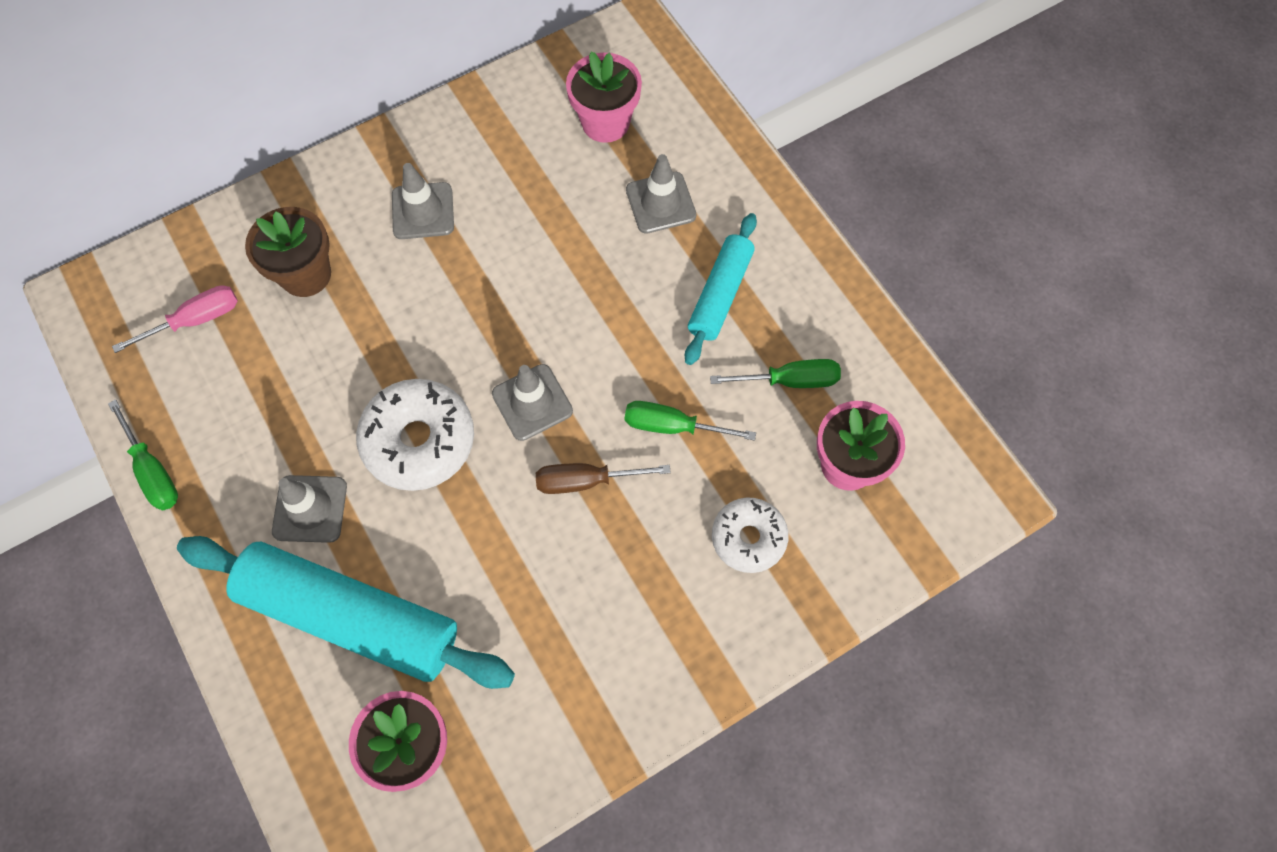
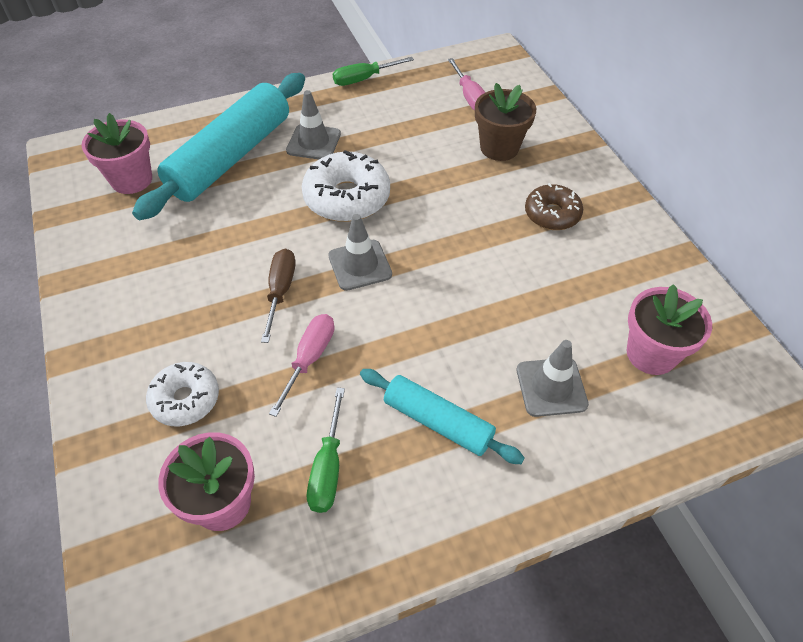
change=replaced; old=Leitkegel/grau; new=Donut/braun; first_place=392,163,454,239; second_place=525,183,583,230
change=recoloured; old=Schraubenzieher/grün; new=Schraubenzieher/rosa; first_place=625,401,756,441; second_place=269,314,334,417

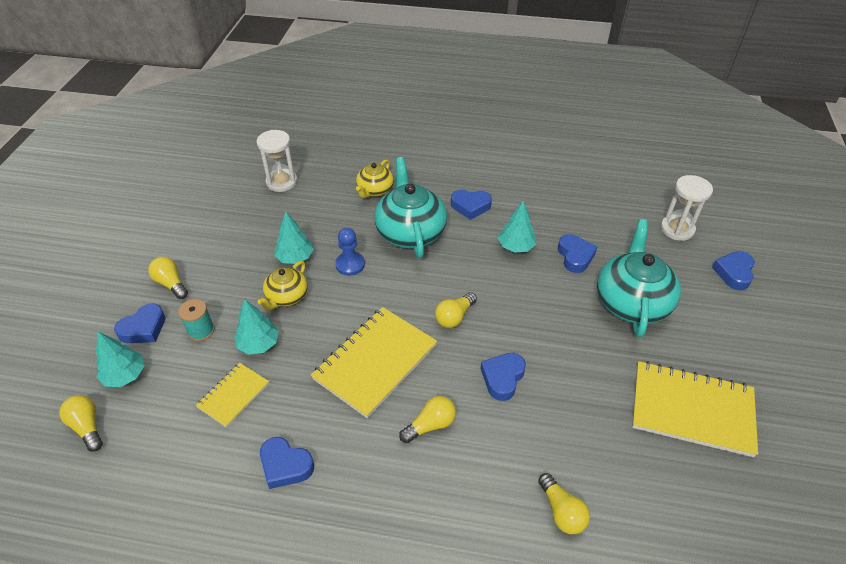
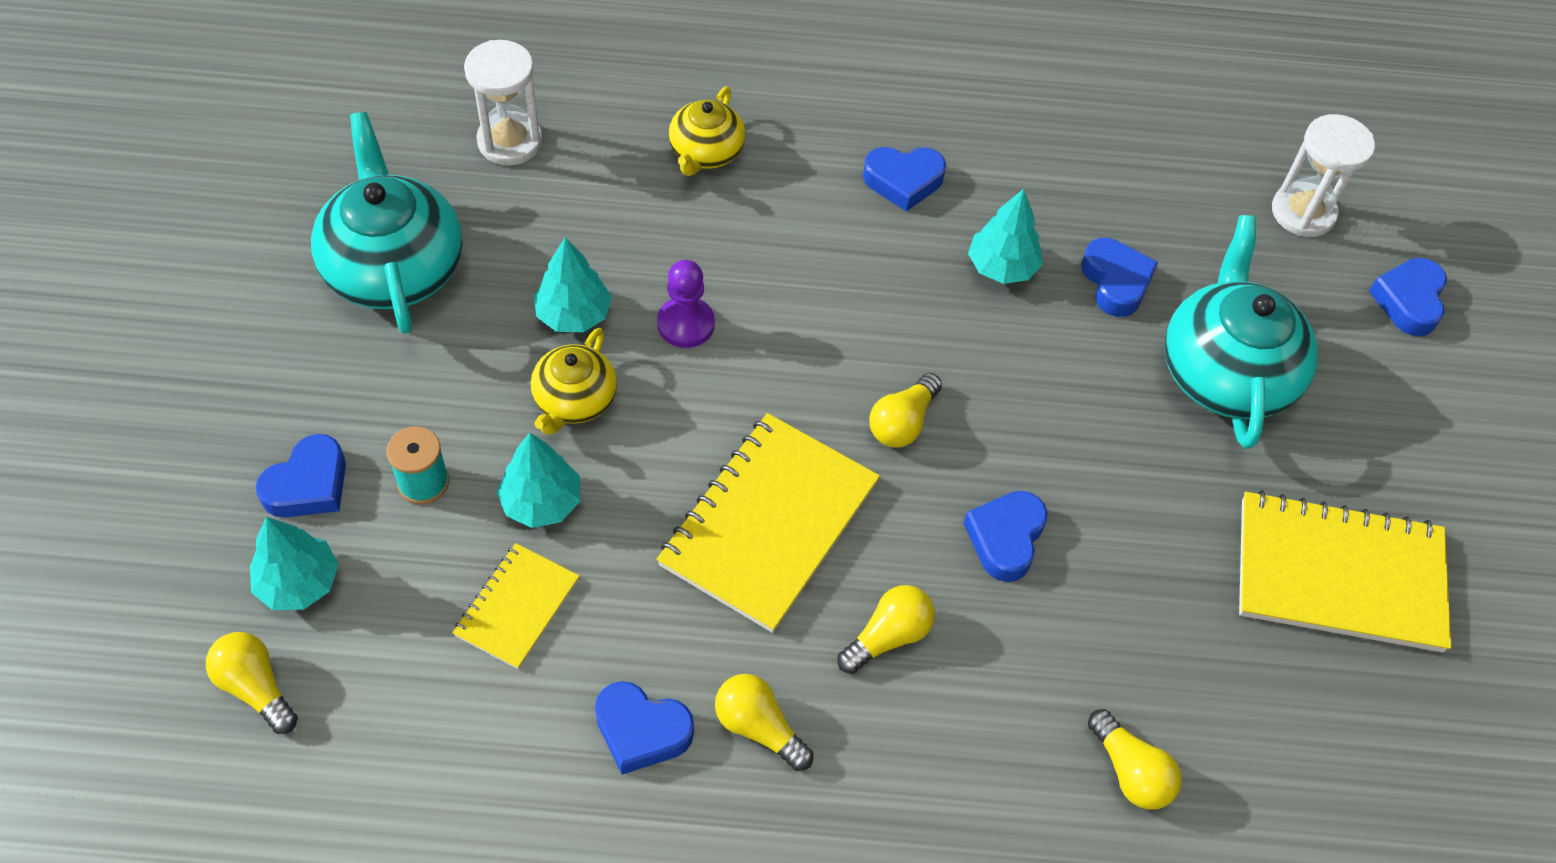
change=moved; old=Glühbirne/gelb; first_place=148,257,188,299; second_place=715,674,814,771
change=moved; old=Teekanne/türkis; first_place=374,157,447,258; second_place=311,112,462,334
change=recoloured; old=Bauer/blau; new=Bauer/lila; first_place=335,228,365,276; second_place=657,260,715,348

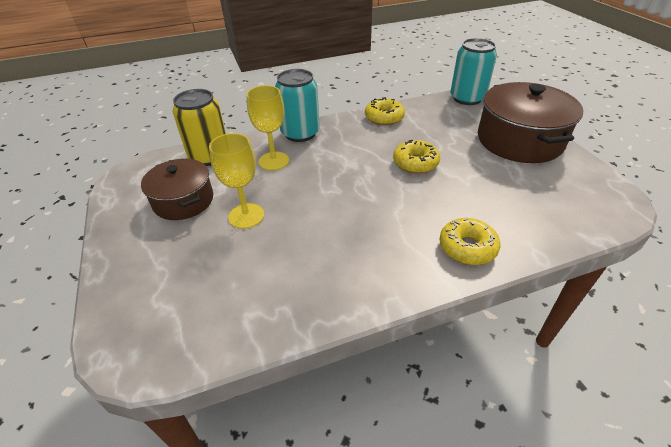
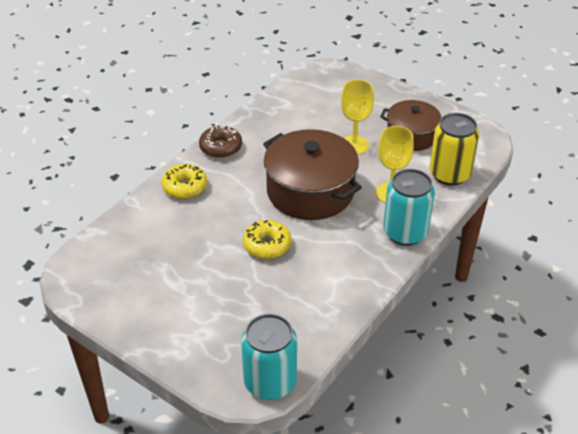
change=removed; old=Donut/gelb; first_place=365,97,405,126
change=added; new=Donut/braun; second_place=199,125,242,158
change=moved; old=Kochtopf/braun; first_place=478,82,583,163; second_place=263,129,362,220

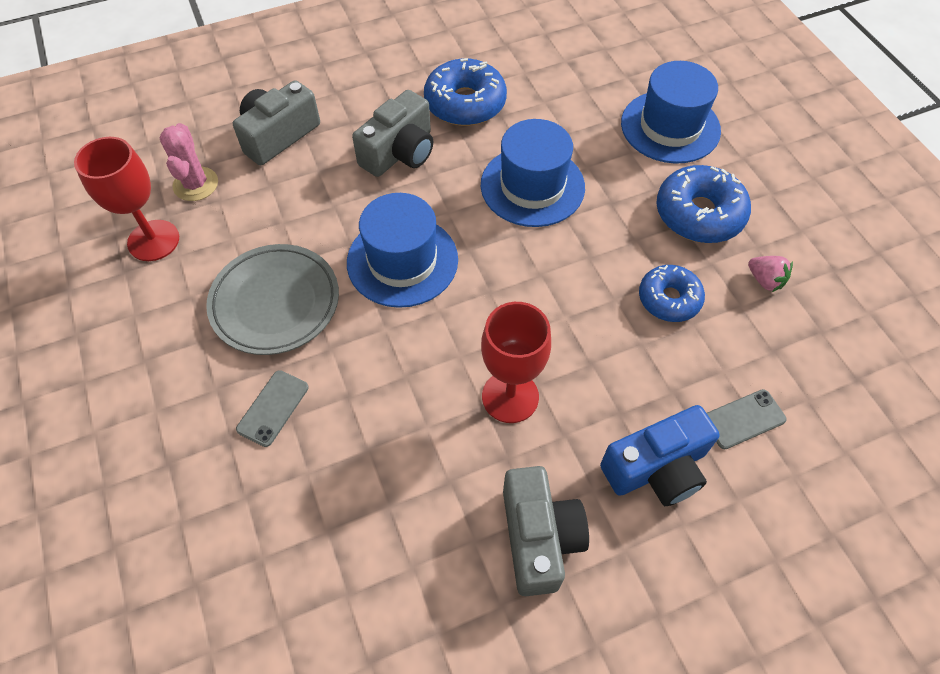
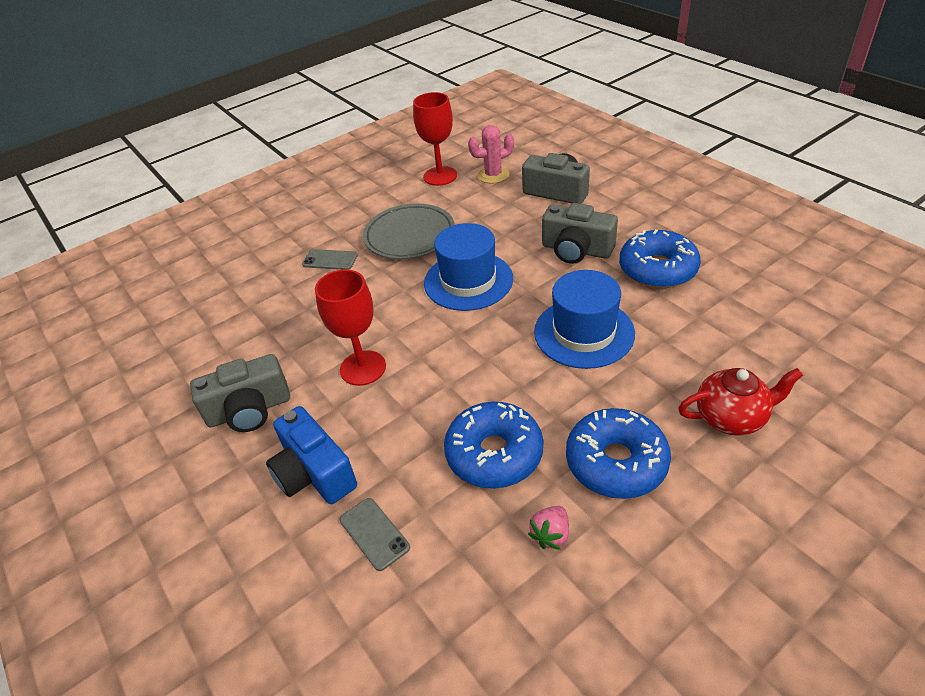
change=replaced; old=Hut/blau; new=Teekanne/rot; first_place=621,61,721,164; second_place=678,368,803,436
change=resized; old=Donut/blau; first_place=639,265,705,322; second_place=444,402,543,489; factor=1.52

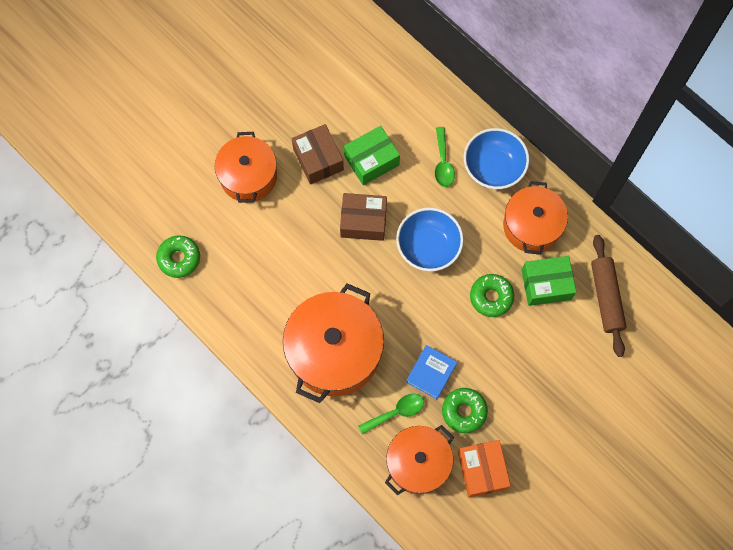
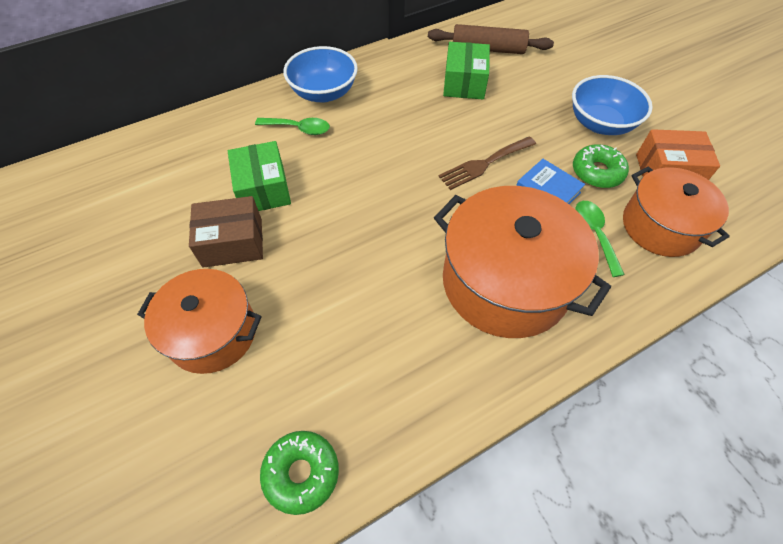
change=removed; old=Schachtel/braun; first_place=340,193,387,241
change=removed; old=Donut/grün; first_place=470,274,514,317
change=removed; old=Kochtopf/orange; first_place=503,181,568,255
change=added; new=Gabel/braun; second_place=438,136,536,190
change=moved; old=Schüssel/blau; first_place=396,207,464,272; second_place=572,75,653,135

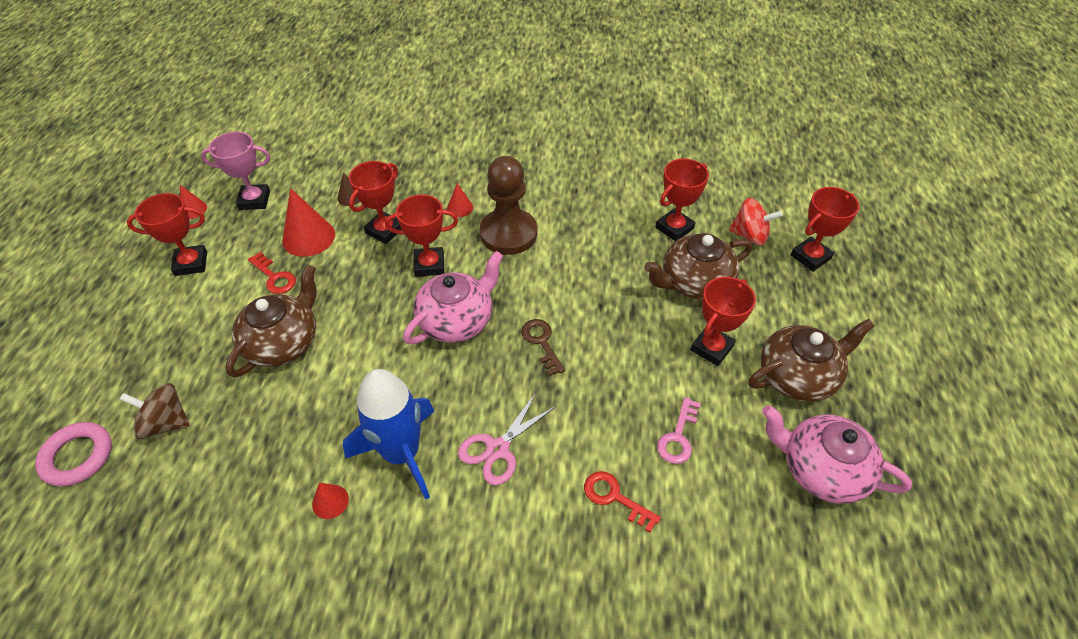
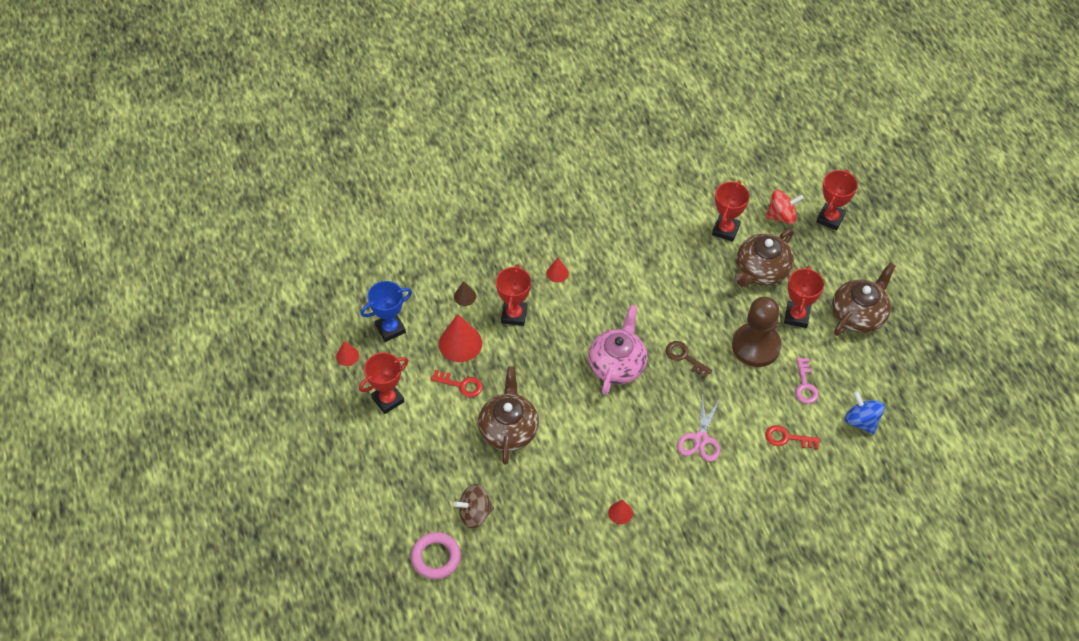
change=removed; old=Rakete/blau; first_place=343,369,434,500
change=removed; old=Pokal/rot; first_place=385,195,458,277
change=removed; old=Teekanne/rosa; first_place=762,405,912,504
change=added; new=Kreisel/blau; second_place=844,391,885,435
change=moved; old=Bauer/braun; first_place=480,156,537,255; second_place=732,297,781,367
change=recoloured; old=Pokal/rosa; new=Pokal/blau; first_place=201,132,270,210; second_place=361,281,412,342

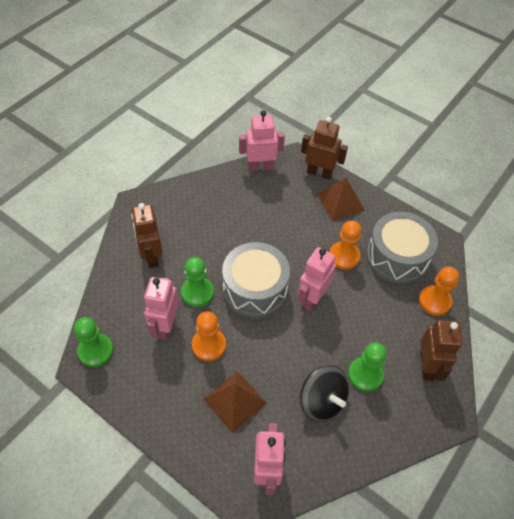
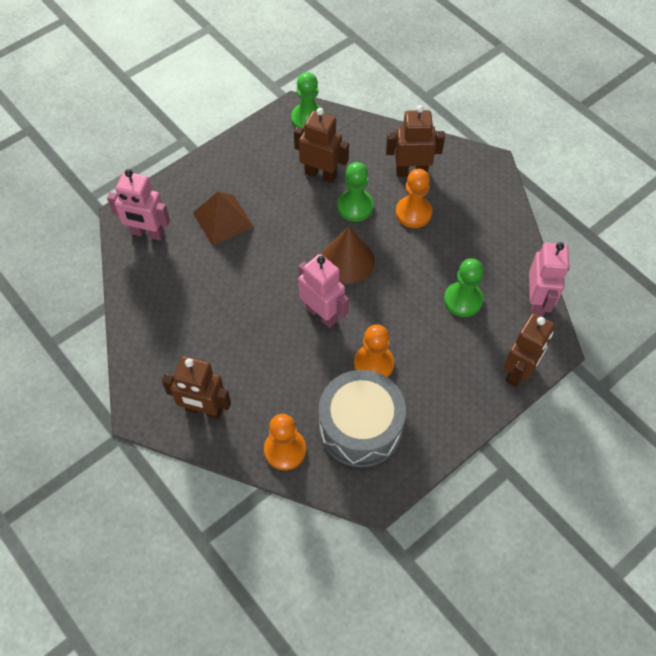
change=removed; old=Kreisel/schwarz; first_place=300,365,349,422
change=removed; old=Pyramide/braun; first_place=316,178,365,221
change=moved; old=Bauer/orange; first_place=192,311,226,361; second_place=396,169,432,228
change=moved; old=Bauer/grün; first_place=348,342,387,392; second_place=444,258,484,317
change=replaced; old=Trommel/grau; new=Kegel/braun; first_place=222,242,290,318; second_place=322,226,375,283
change=recoloured; old=Roboter/rosa; new=Roboter/braun; first_place=144,277,179,340; second_place=294,108,349,183

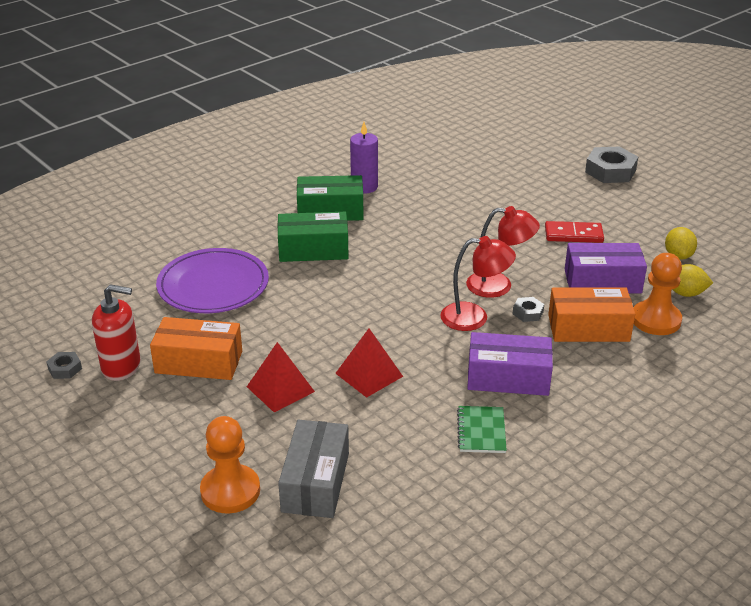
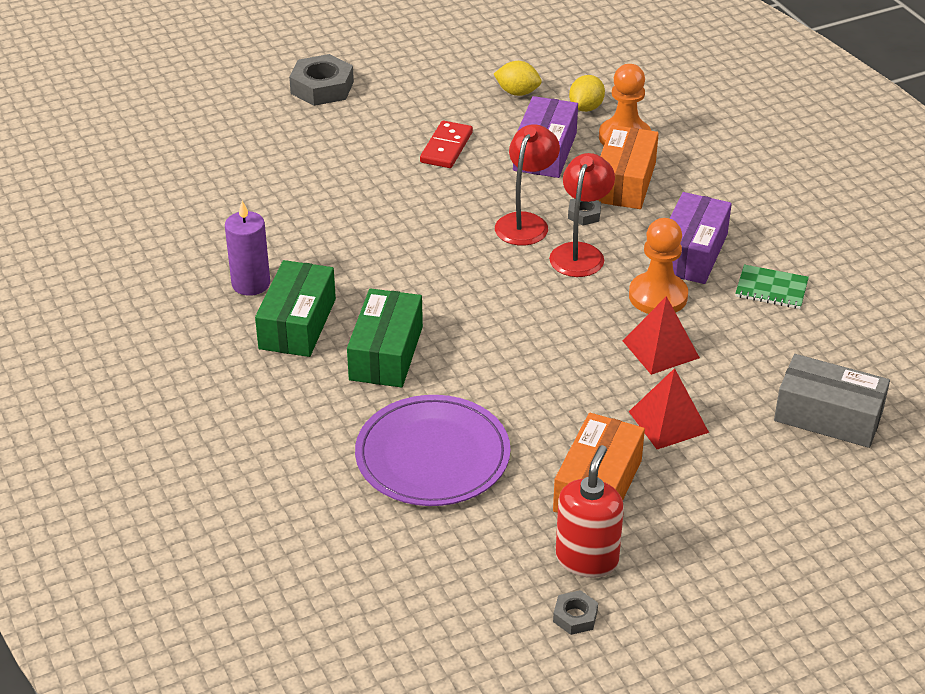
change=moved; old=Bauer/orange; first_place=200,416,260,513; second_place=629,218,688,314

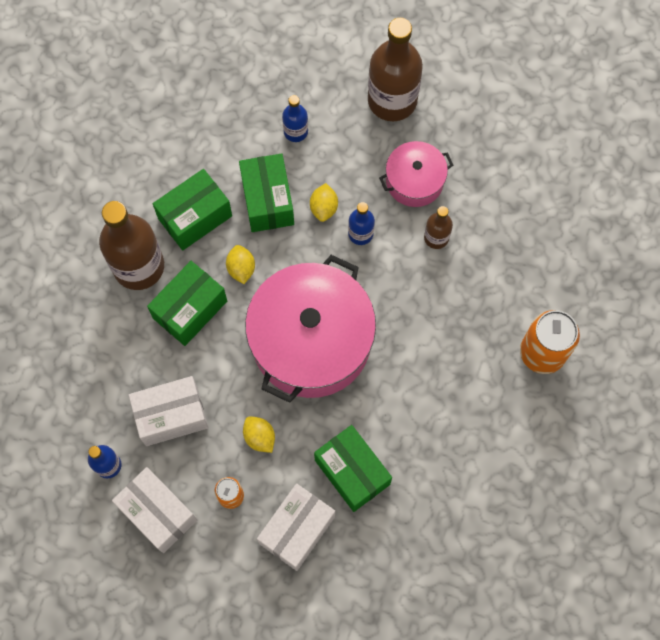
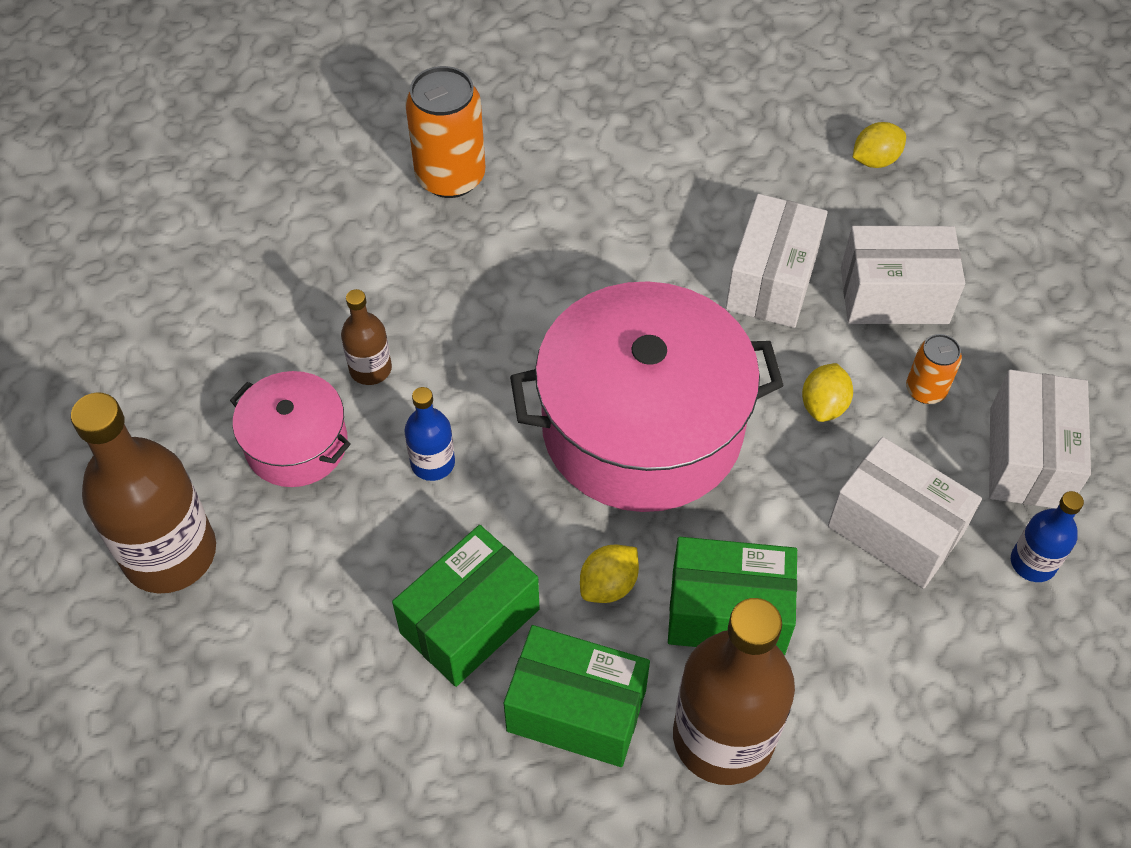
change=removed; old=Flasche/blau; first_place=282,95,308,142
change=moved; old=Zitrone/gelb; first_place=310,183,338,222; second_place=853,122,906,168
change=recoloured; old=Schachtel/grün; new=Schachtel/weiß; first_place=314,425,392,512; second_place=726,194,828,328

